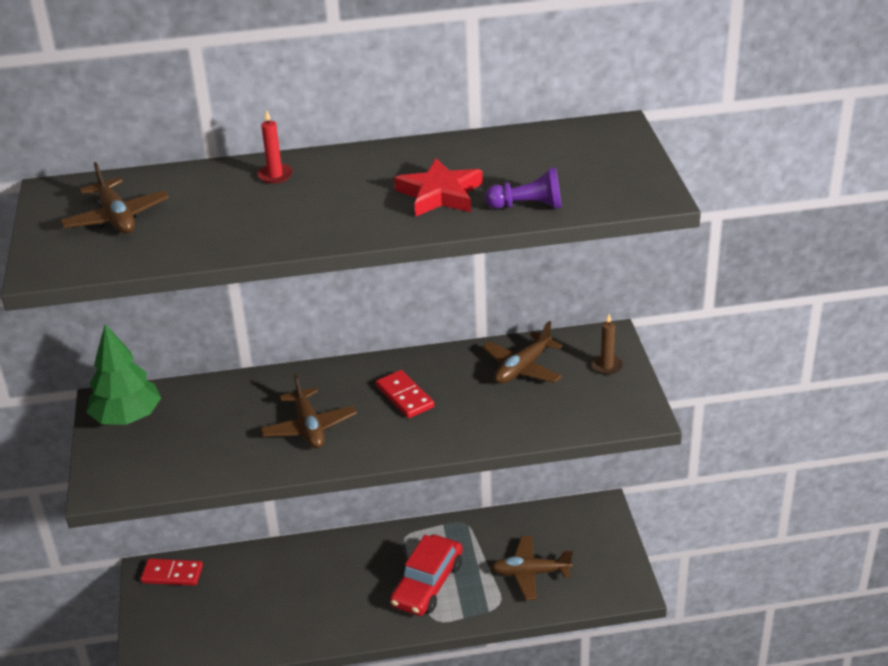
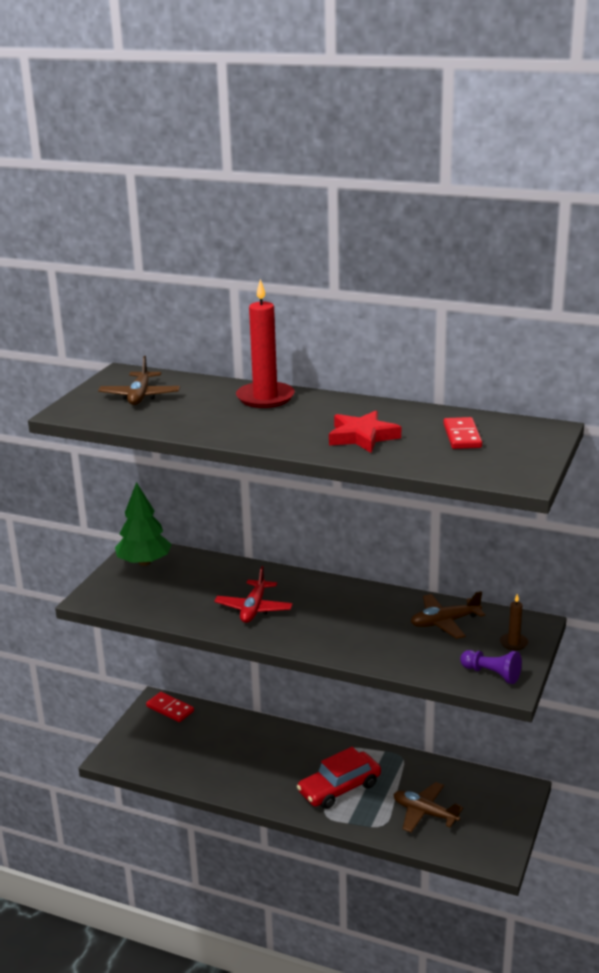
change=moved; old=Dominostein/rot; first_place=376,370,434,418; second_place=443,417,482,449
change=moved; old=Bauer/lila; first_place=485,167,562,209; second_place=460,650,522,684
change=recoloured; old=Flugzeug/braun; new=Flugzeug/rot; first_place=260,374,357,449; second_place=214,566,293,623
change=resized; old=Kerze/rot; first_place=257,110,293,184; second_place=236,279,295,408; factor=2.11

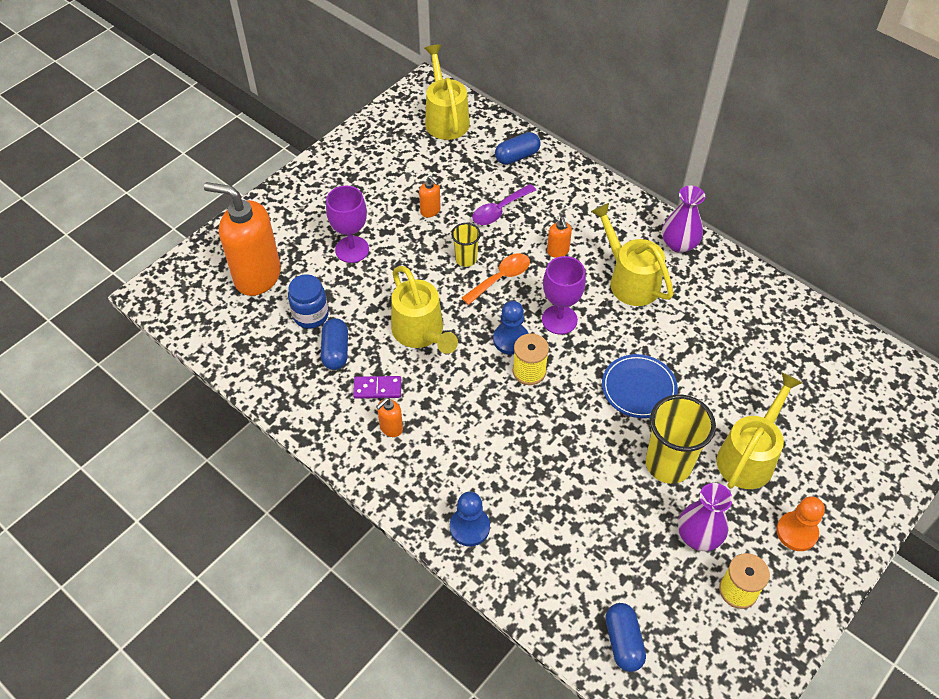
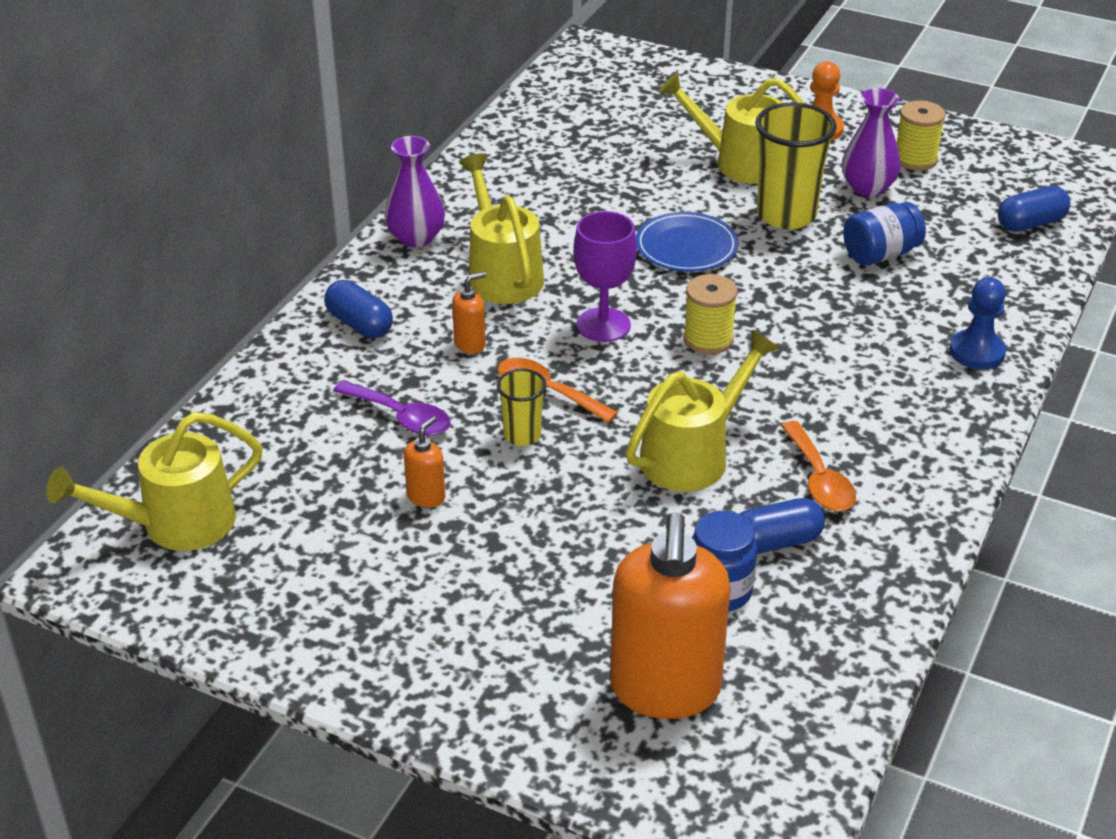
change=removed; old=Kelch/lila; first_place=326,186,369,263
change=removed; old=Seifenspender/orange; first_place=376,398,403,437
change=removed; old=Bauer/blau; first_place=493,301,529,355
change=added; new=Einmachglas/blau; second_place=843,202,926,266
change=moved; old=Kapsel/blau; first_place=495,132,541,165; second_place=324,280,393,338
change=replaced; old=Dominostein/lila; new=Löffel/orange; first_place=353,376,401,399; second_place=781,421,856,511
change=turned; old=Gießkanne/gelb; first_place=591,203,674,306; second_place=459,153,544,304; degrees=120

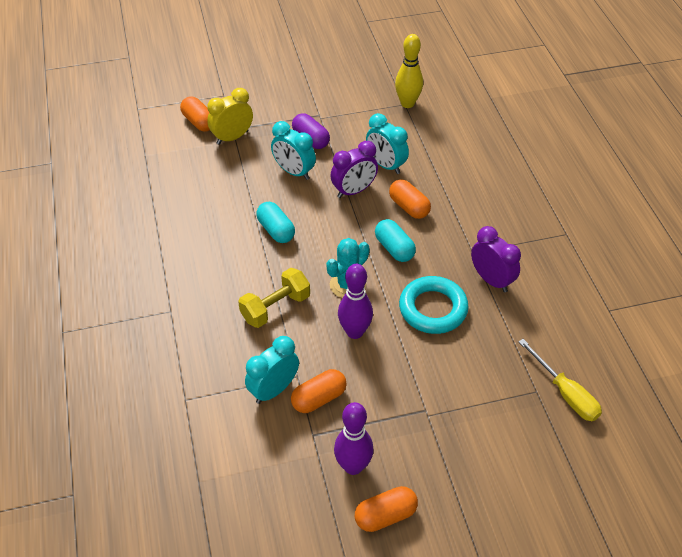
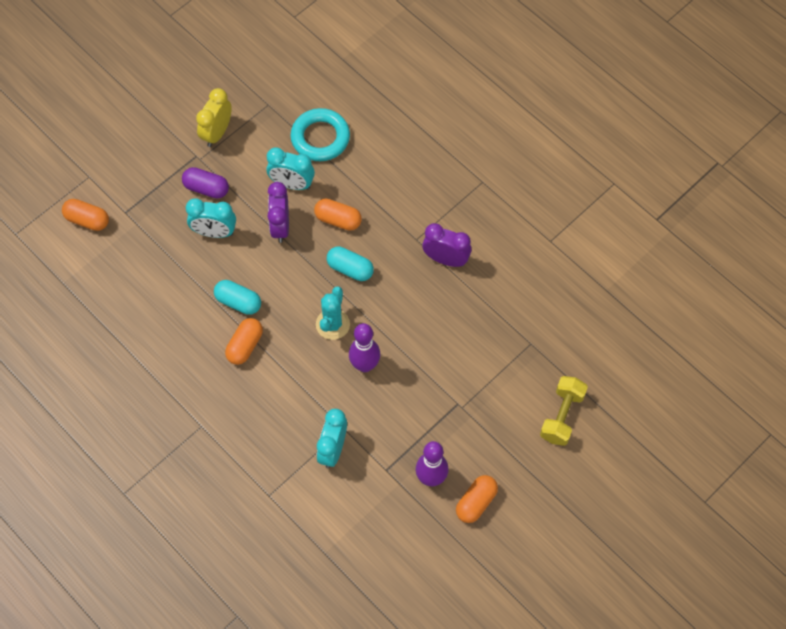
change=removed; old=Bowlingkegel/gelb; first_place=395,34,423,108
change=removed; old=Schraubenzieher/gelb; first_place=518,339,602,421
change=moved; old=Wecker/gelb; first_place=207,88,253,145; second_place=196,88,232,147
change=moved; old=Hantel/gelb; first_place=238,268,310,328; second_place=540,376,588,446
change=moved; old=Kapsel/orange; first_place=291,369,347,413; second_place=225,318,263,365
change=moved; old=Ring/türkis; first_place=399,276,469,334; second_place=290,108,350,161
change=turned; old=Wecker/lila; first_place=331,141,378,198; second_place=268,182,289,243; degrees=150

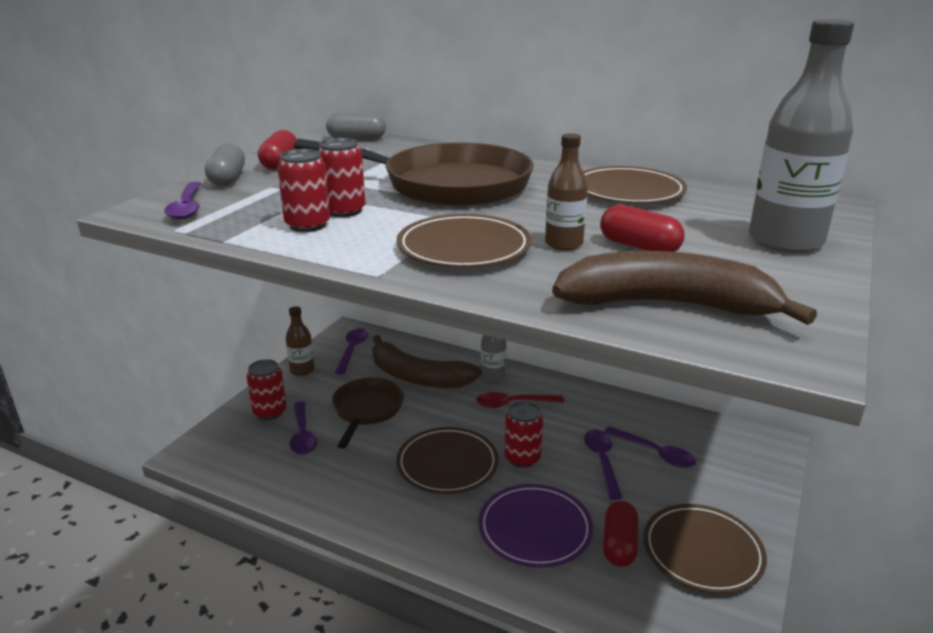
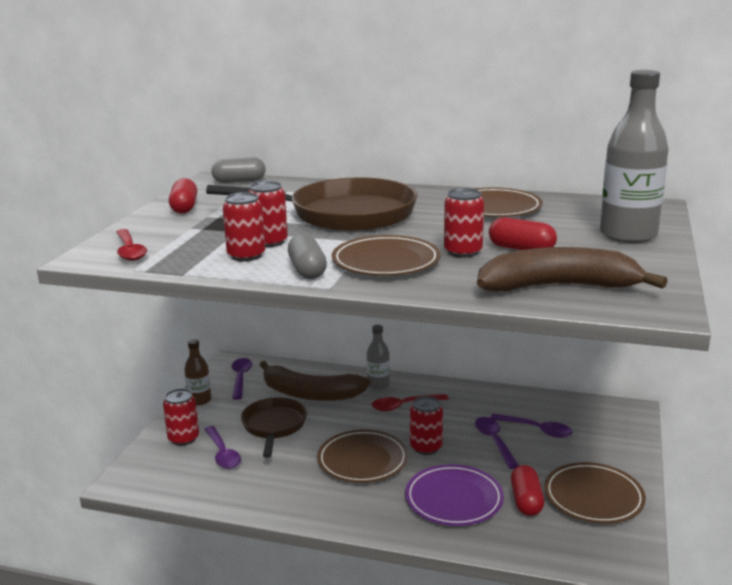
change=moved; old=Kapsel/grau; first_place=205,143,245,186; second_place=288,234,327,279
change=replaced; old=Flasche/braun; new=Dose/rot; first_place=545,133,588,250; second_place=444,188,484,258
change=recoloured; old=Löffel/lila; new=Löffel/rot; first_place=164,182,201,220; second_place=116,229,147,261

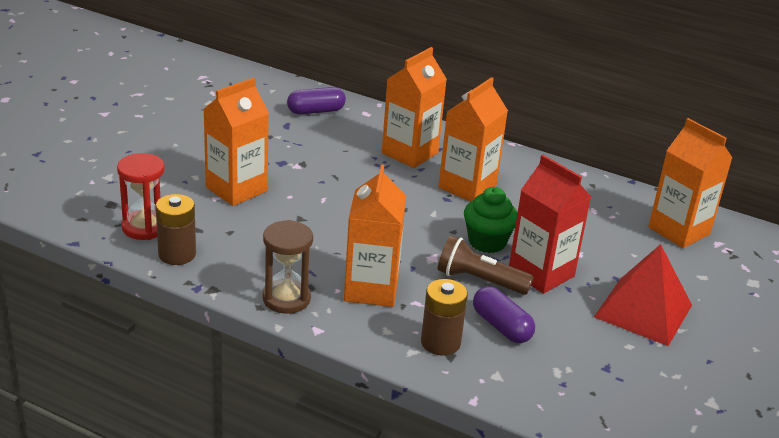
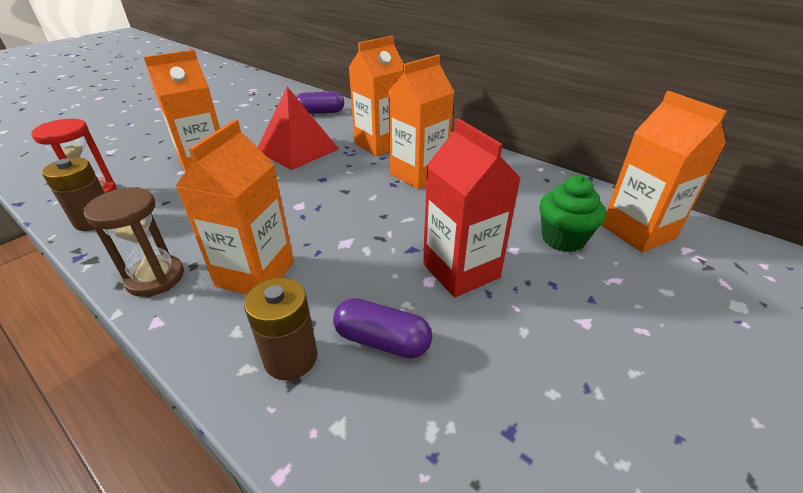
change=removed; old=Taschenlampe/braun; first_place=438,235,534,295
change=moved; old=Muffin/grün; first_place=464,187,518,253; second_place=539,175,606,252
change=moved; old=Pyramide/rot; first_place=594,244,692,346; second_place=257,87,339,170
change=turned; old=Kapsel/lila; first_place=473,286,535,343; second_place=333,298,432,358; degrees=-45

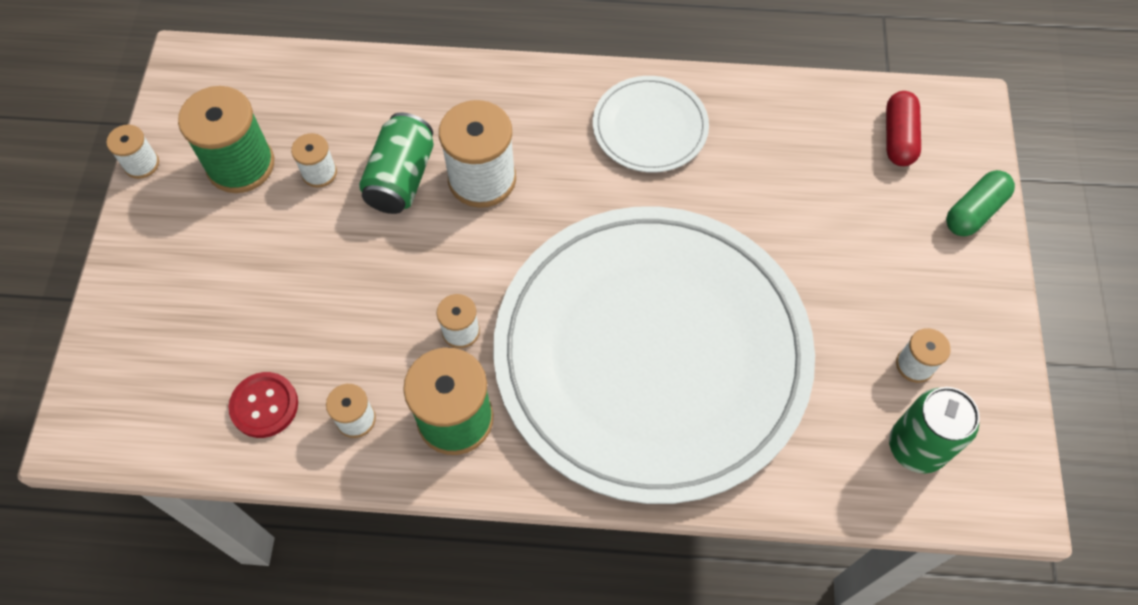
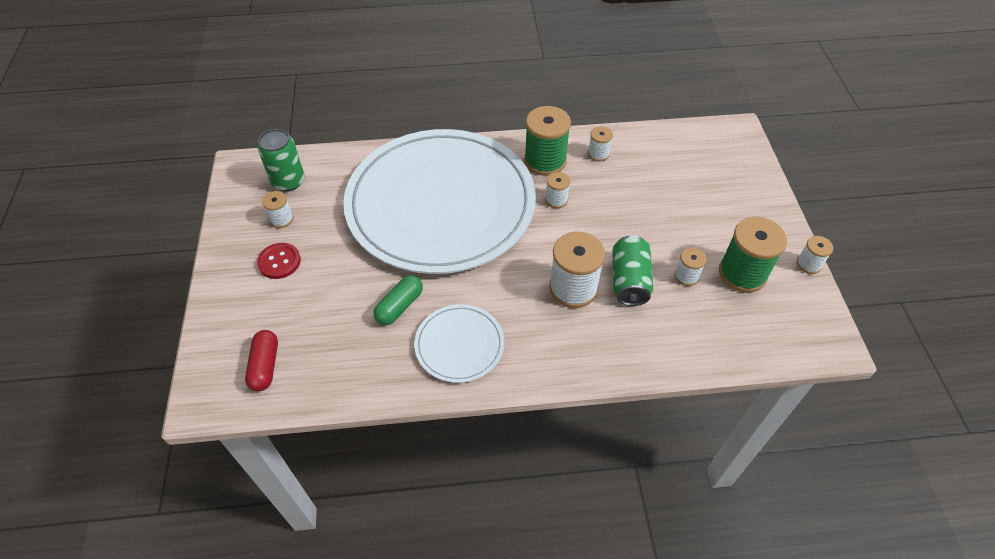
change=moved; old=Knopf/rot; first_place=229,372,298,438; second_place=257,243,301,279
change=moved; old=Kapsel/grün; first_place=946,170,1015,237; second_place=373,275,423,325

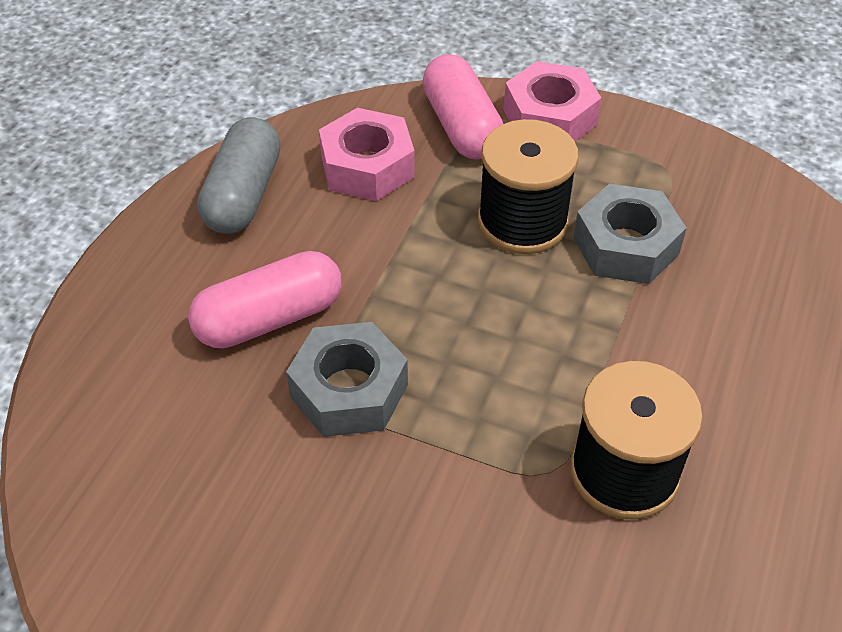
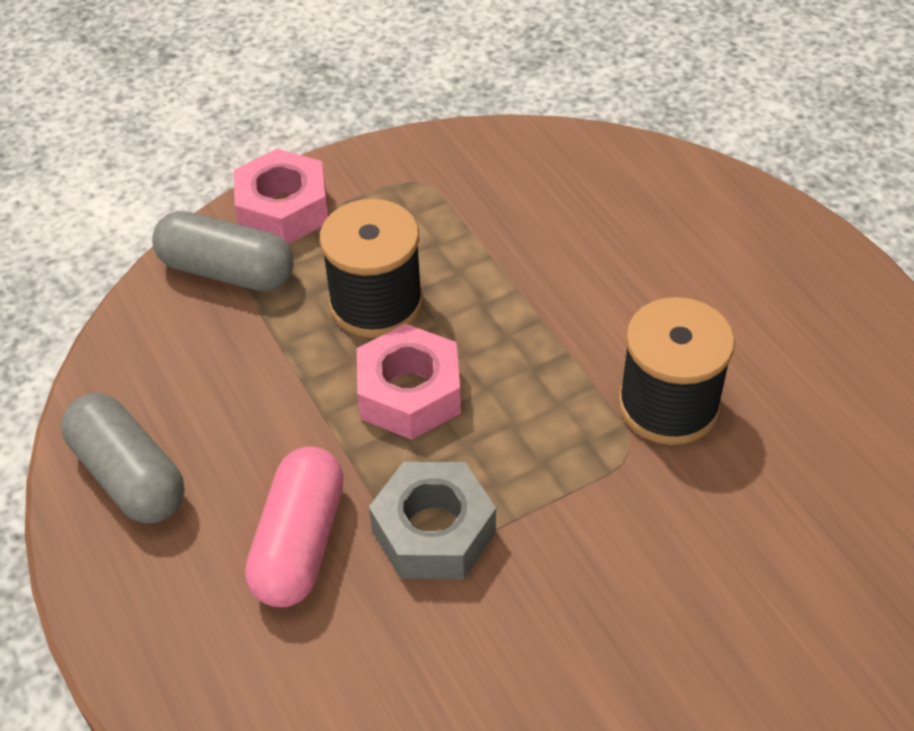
change=removed; old=Sechskantmutter/grau; first_place=573,183,687,284
change=moved; old=Sechskantmutter/rosa; first_place=319,108,415,201; second_place=357,324,461,440
change=recoloured; old=Kapsel/rosa; new=Kapsel/grau; first_place=423,54,503,160; second_place=152,211,293,291

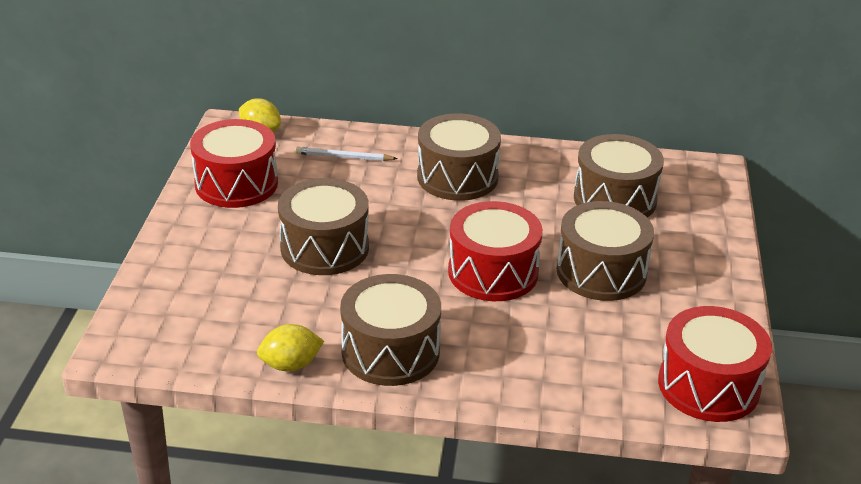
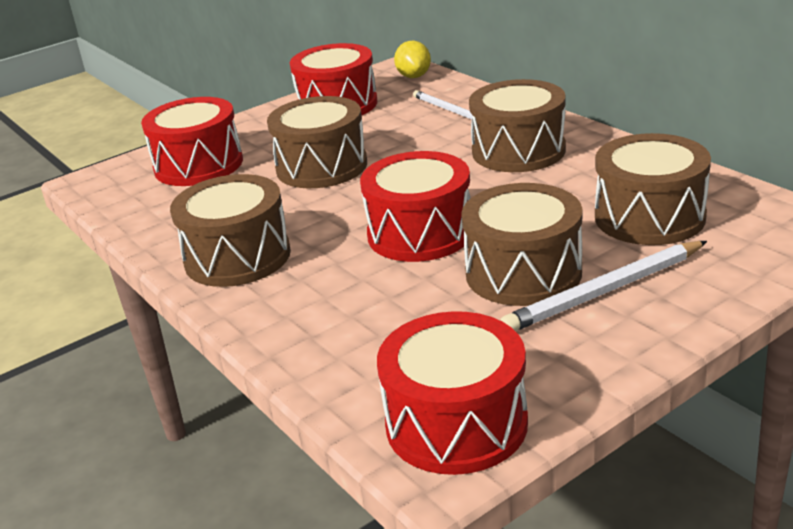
change=removed; old=Zitrone/gelb; first_place=257,324,324,371
change=added; new=Trommel/rot; second_place=141,97,243,186
change=added; new=Bleistift/weiß; second_place=500,241,707,331

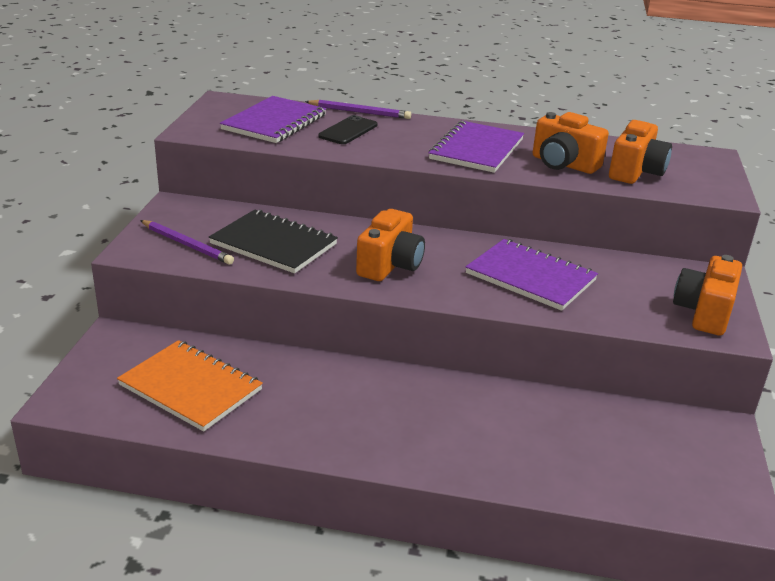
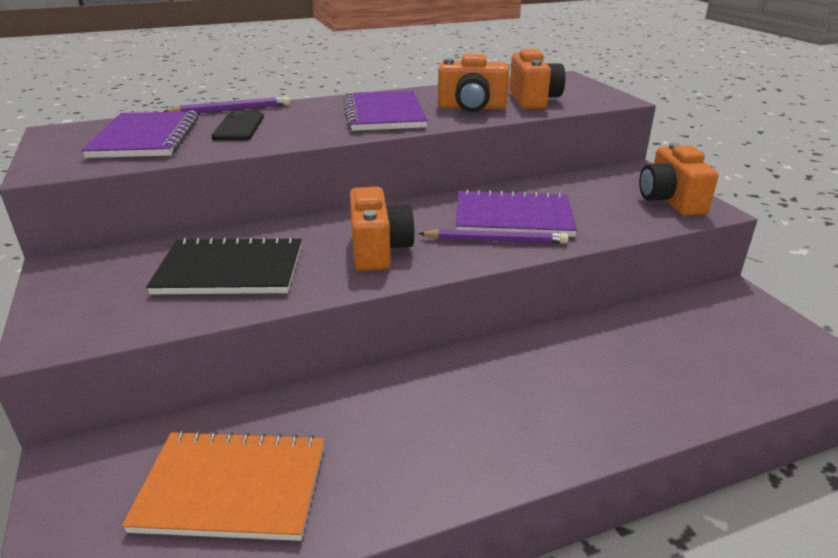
change=moved; old=Bleistift/lila; first_place=140,220,234,265; second_place=418,229,569,244

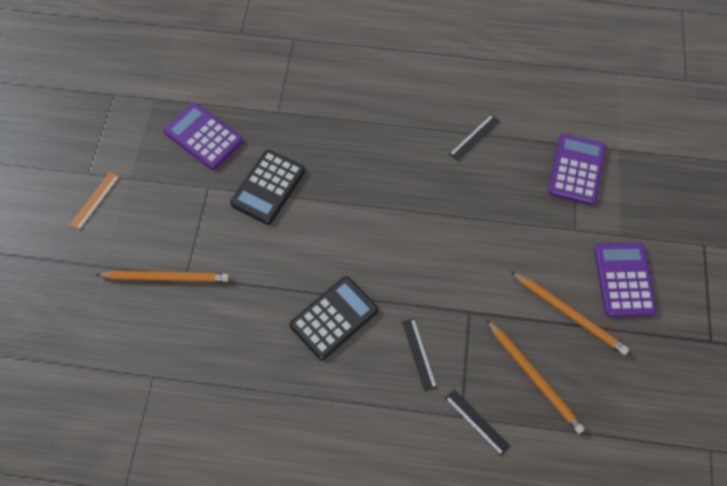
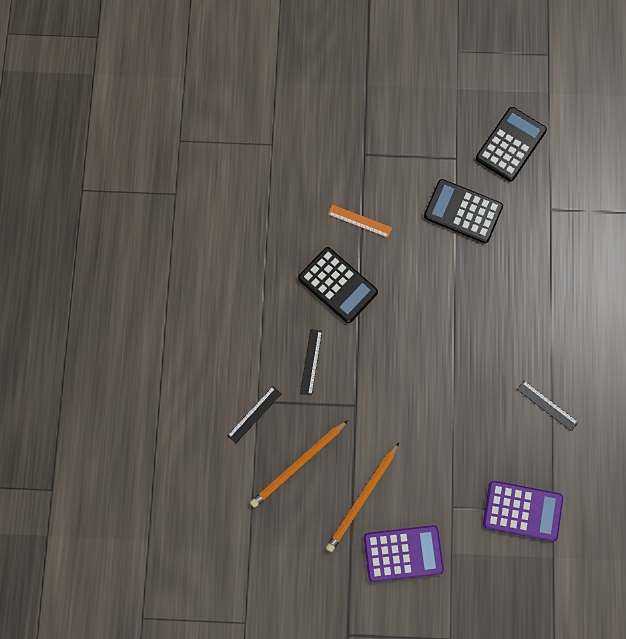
change=removed; old=Bleistift/orange; first_place=96,271,229,282
change=moved; old=Lineal/orange; first_place=70,172,119,230; second_place=328,205,392,238
change=recoloured; old=Taschenrechner/lila; new=Taschenrechner/schwarz; first_place=164,103,243,170; second_place=476,107,547,181
change=turned; old=Lineal/schwarz; first_place=402,318,437,391; second_place=300,329,322,395; degrees=-60

